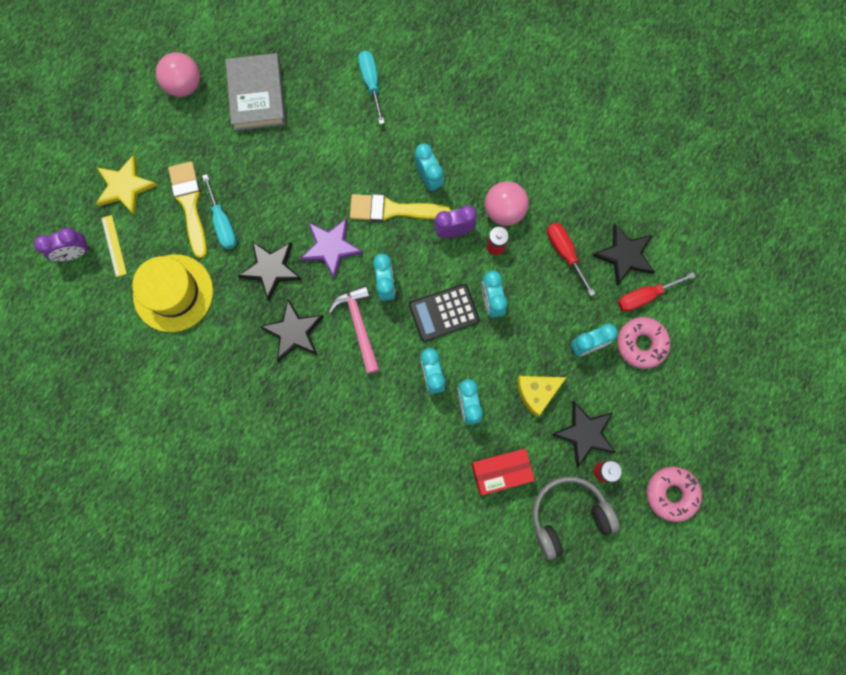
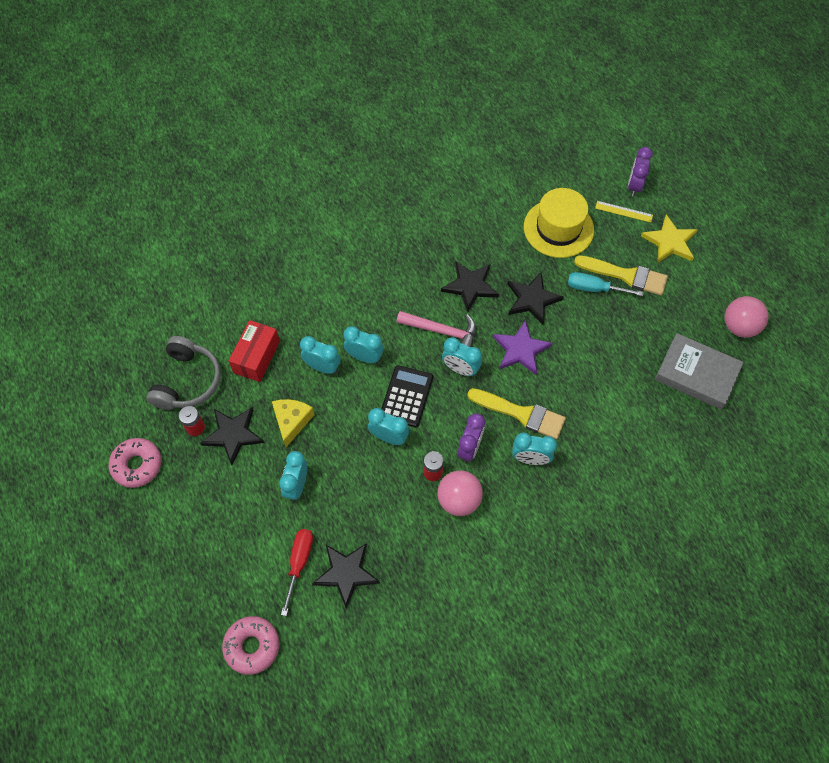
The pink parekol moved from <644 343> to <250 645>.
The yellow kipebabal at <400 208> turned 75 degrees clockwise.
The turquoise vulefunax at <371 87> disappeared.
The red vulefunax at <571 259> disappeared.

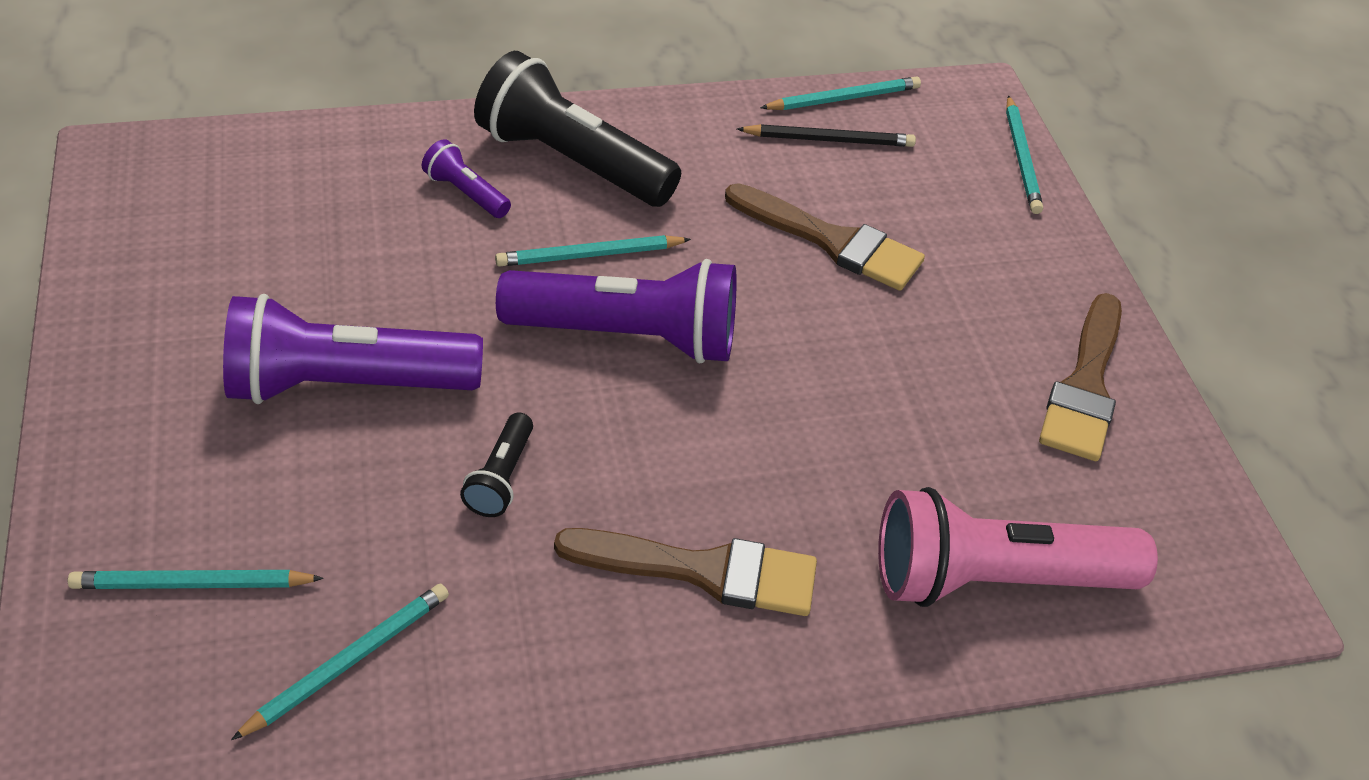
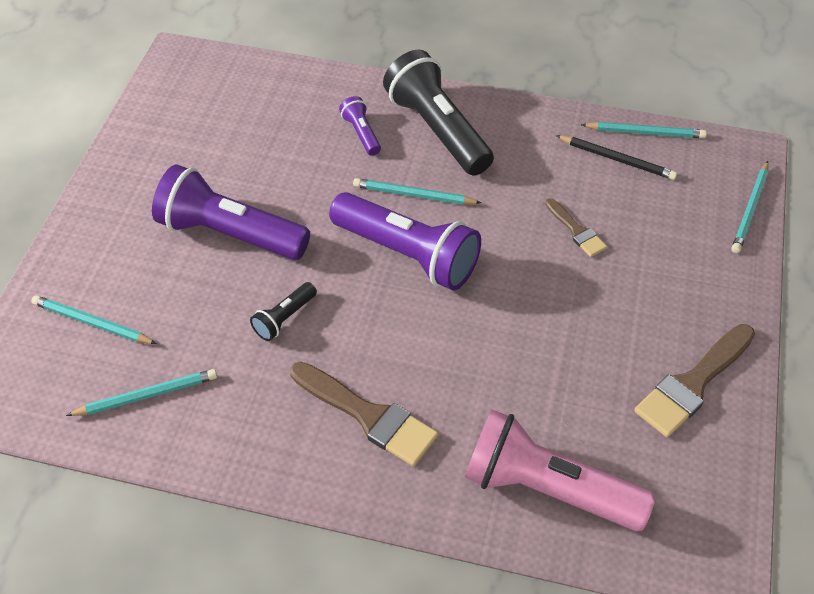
The brown kipebabal at <825 237> changed to 0.56 times the size.

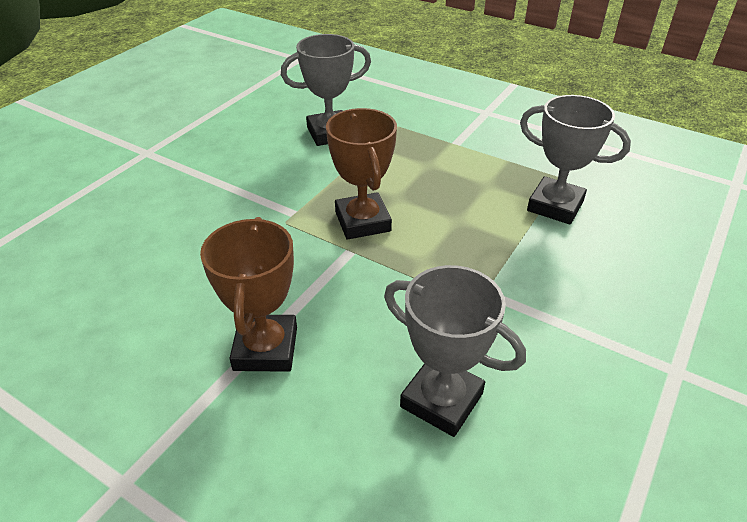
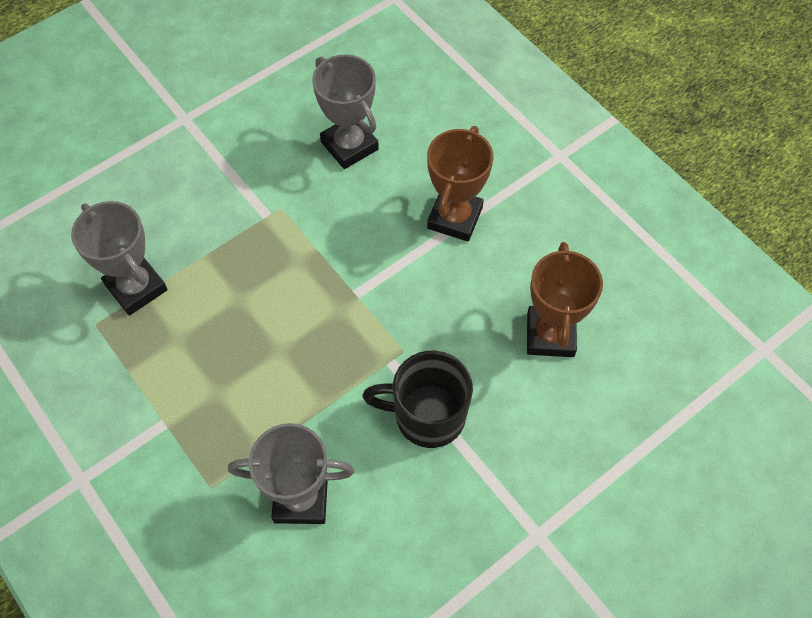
The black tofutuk at <417 399> appeared.
The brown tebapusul moved from <361 174> to <565 299>.

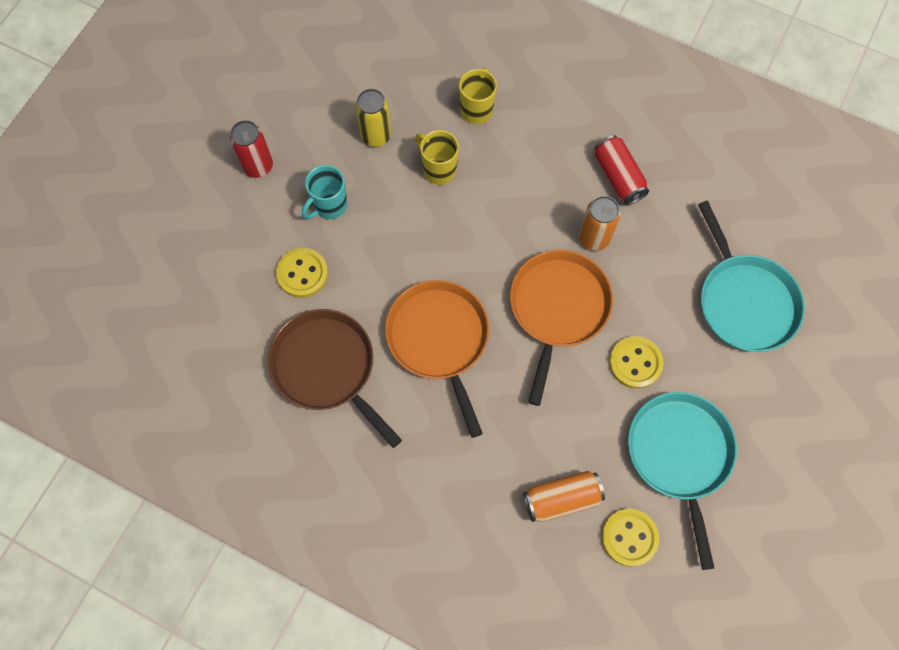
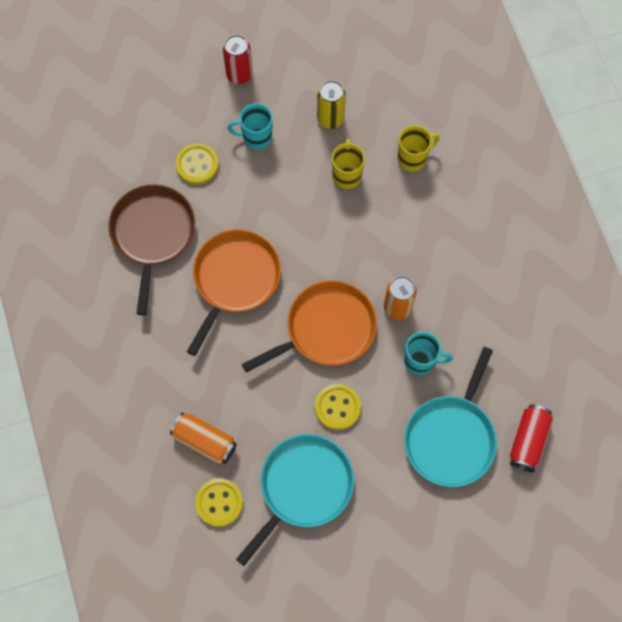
The turquoise tofutuk at <428 353> appeared.
The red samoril moved from <621 170> to <531 438>.

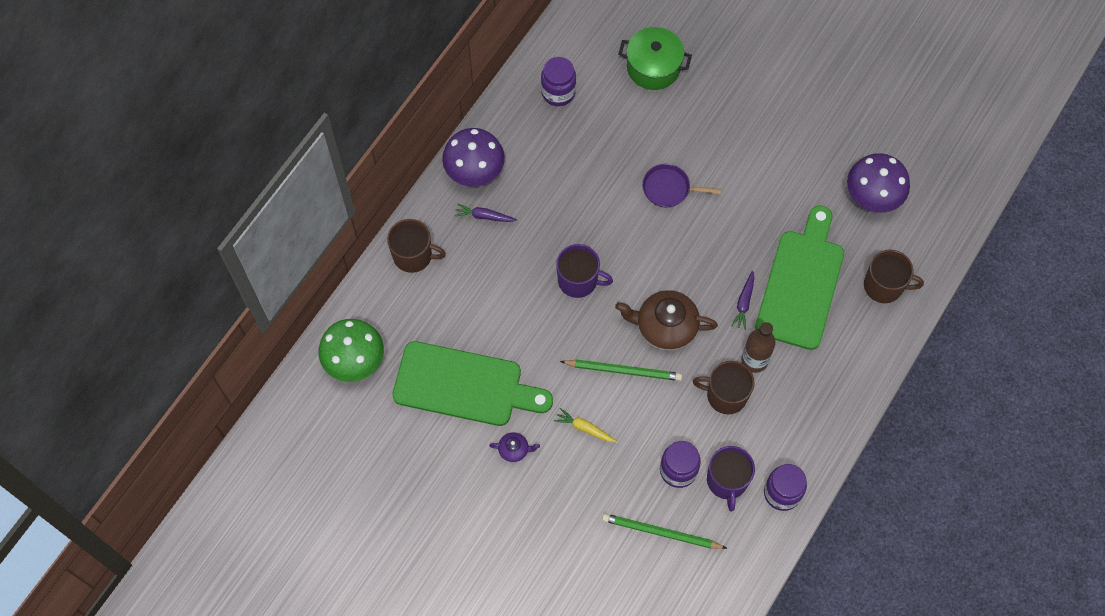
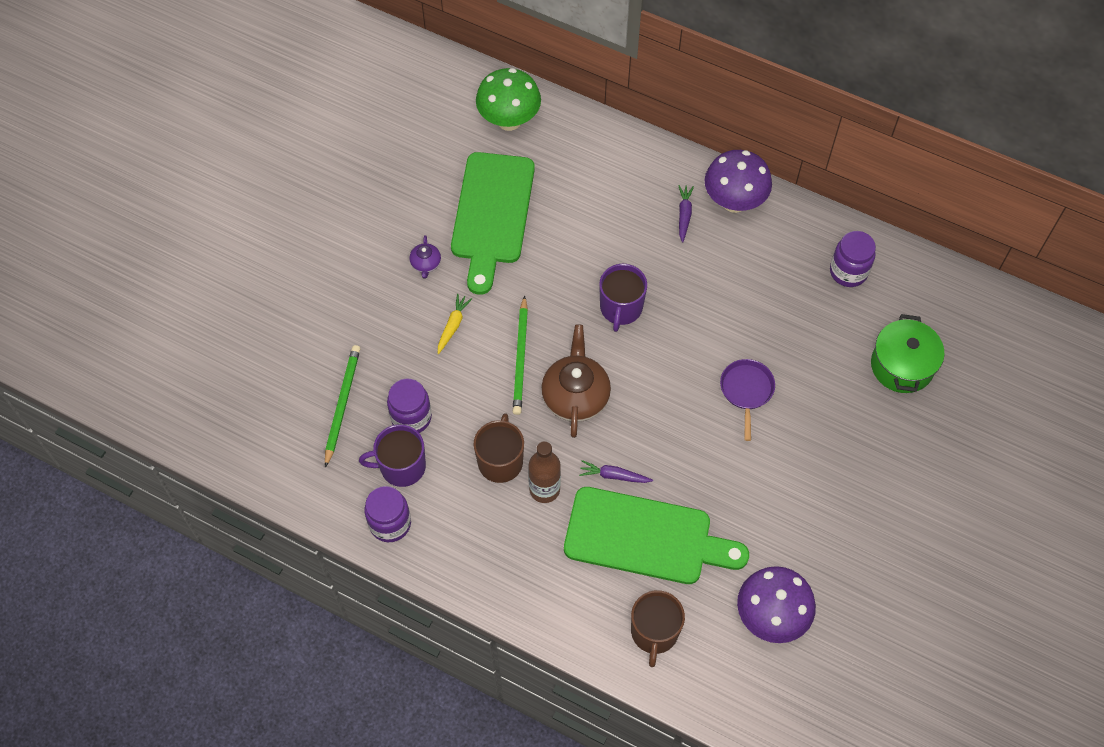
The brown tofutuk at <416 246> disappeared.

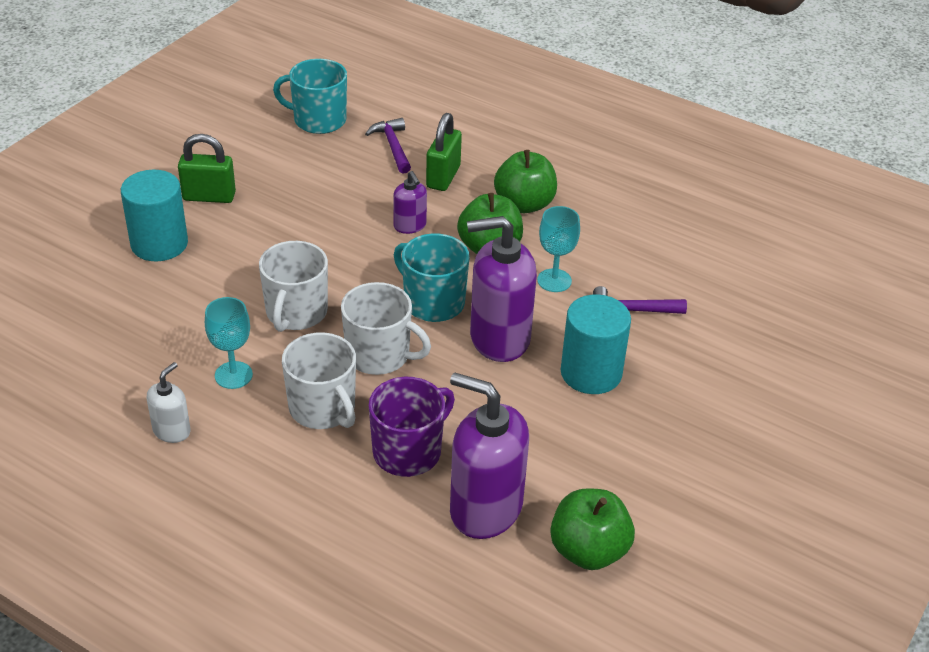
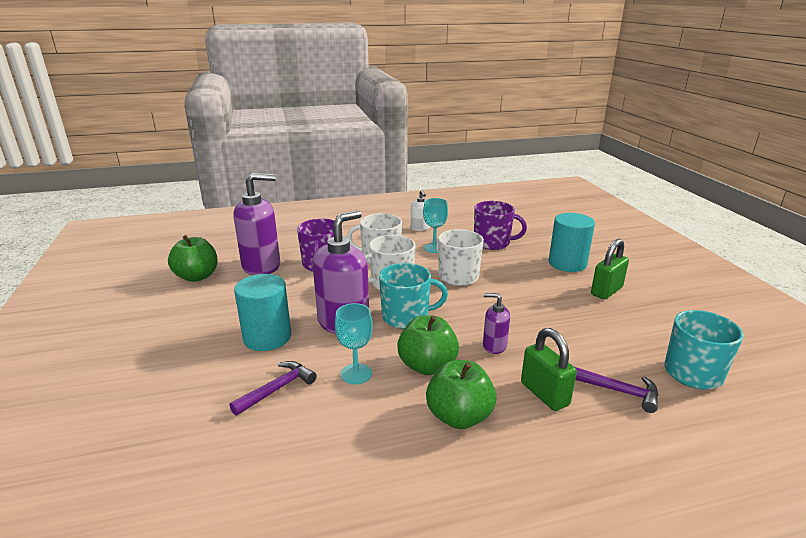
The purple tofutuk at <500 225> appeared.

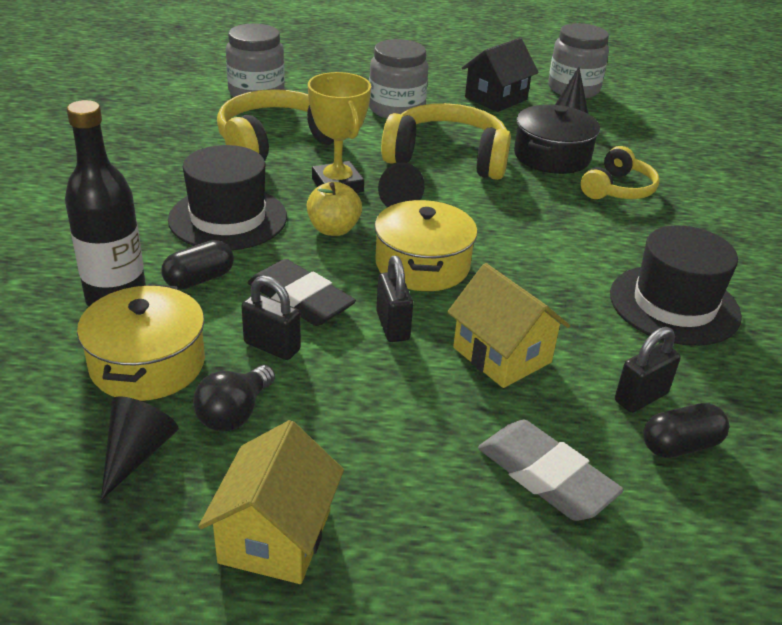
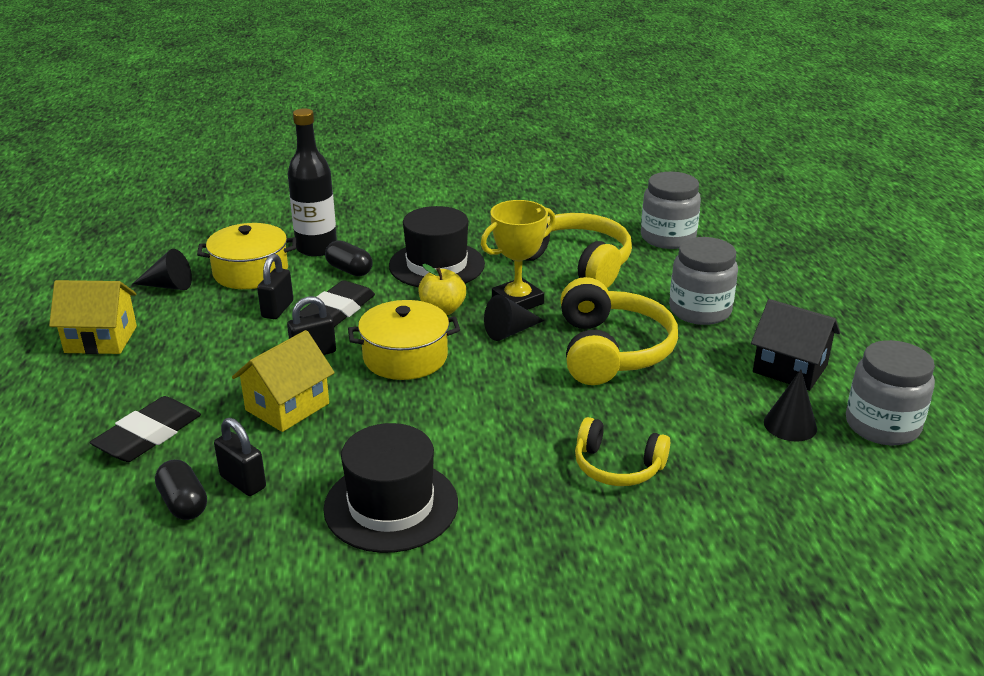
The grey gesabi at <551 470> became the black gesabi at <145 429>.
The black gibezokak at <234 398> disappeared.
The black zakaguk at <557 139> disappeared.

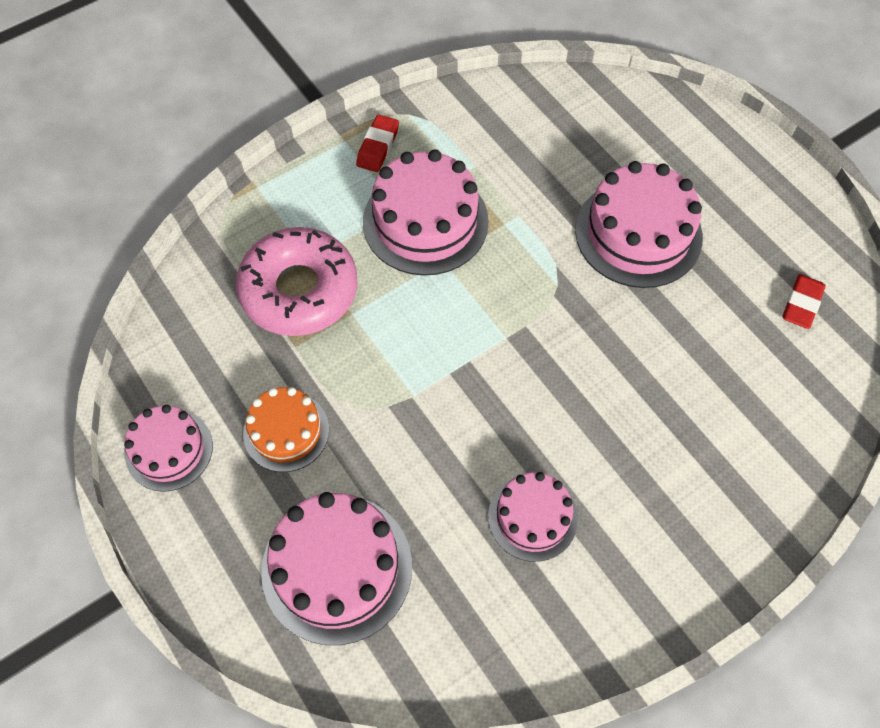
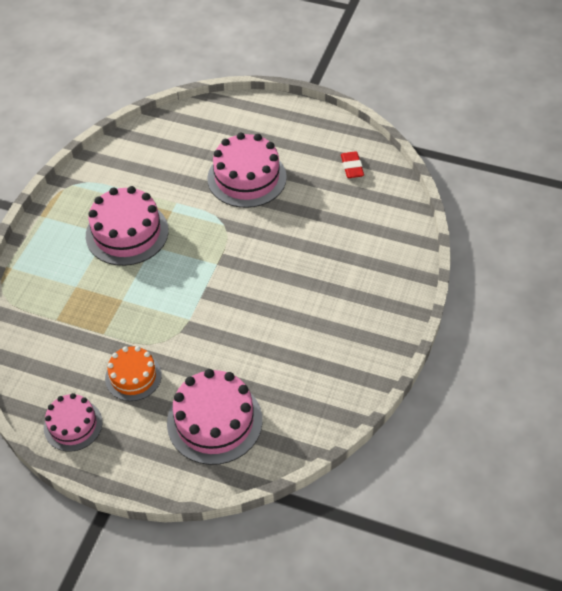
The pink parekol at <296 281> disappeared.
The red gesabi at <377 143> disappeared.
The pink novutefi at <533 517> disappeared.

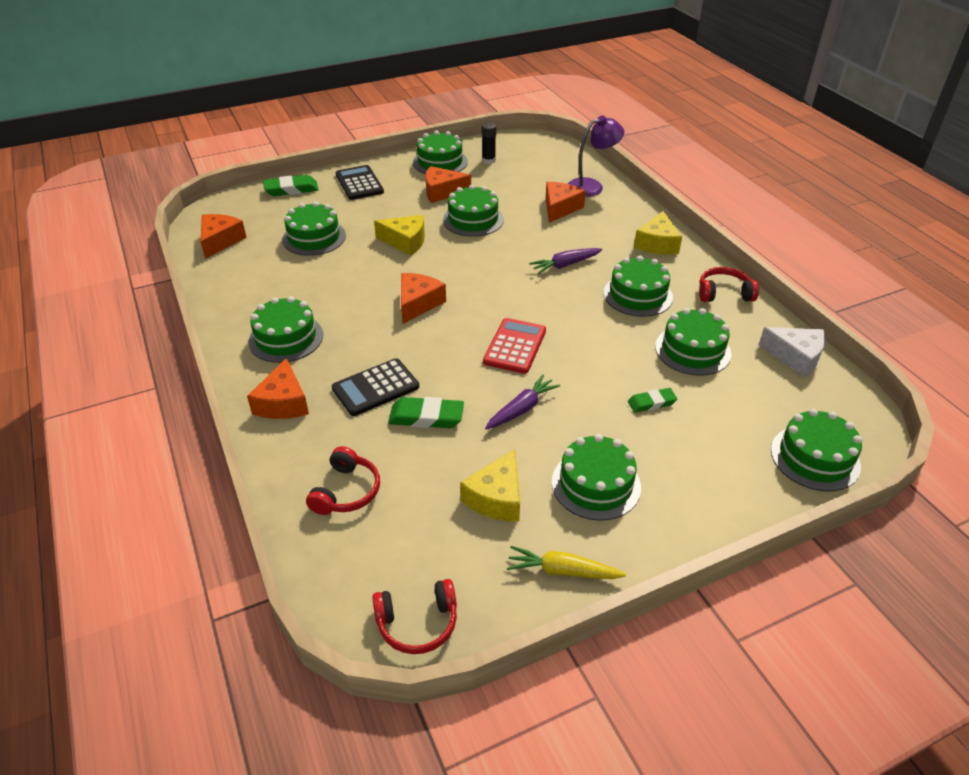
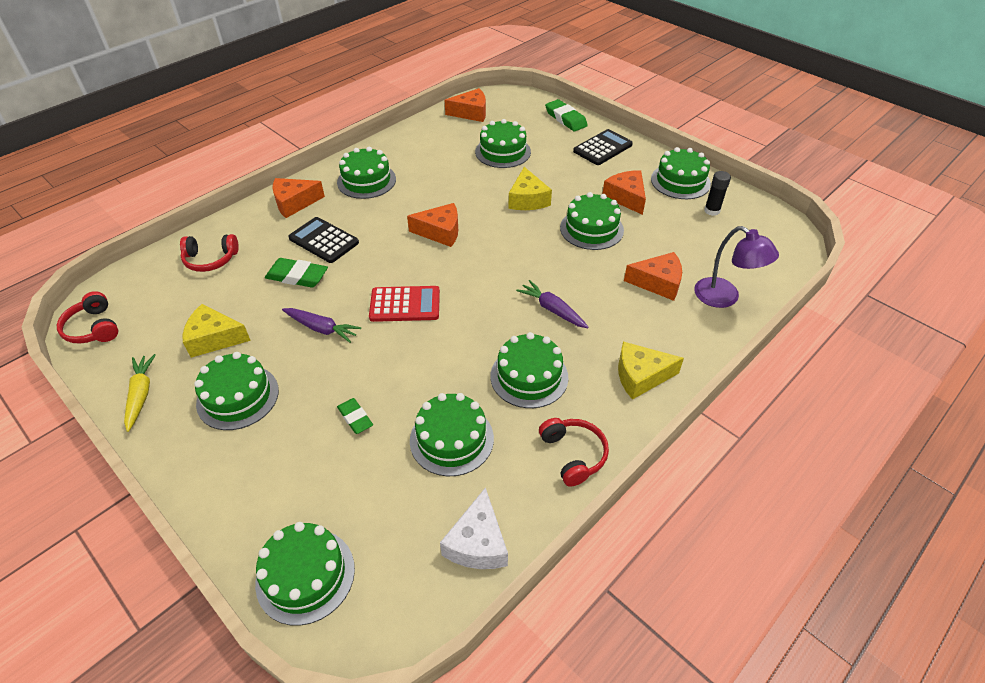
The green gesabi at <426 412> turned 60 degrees counterclockwise.

